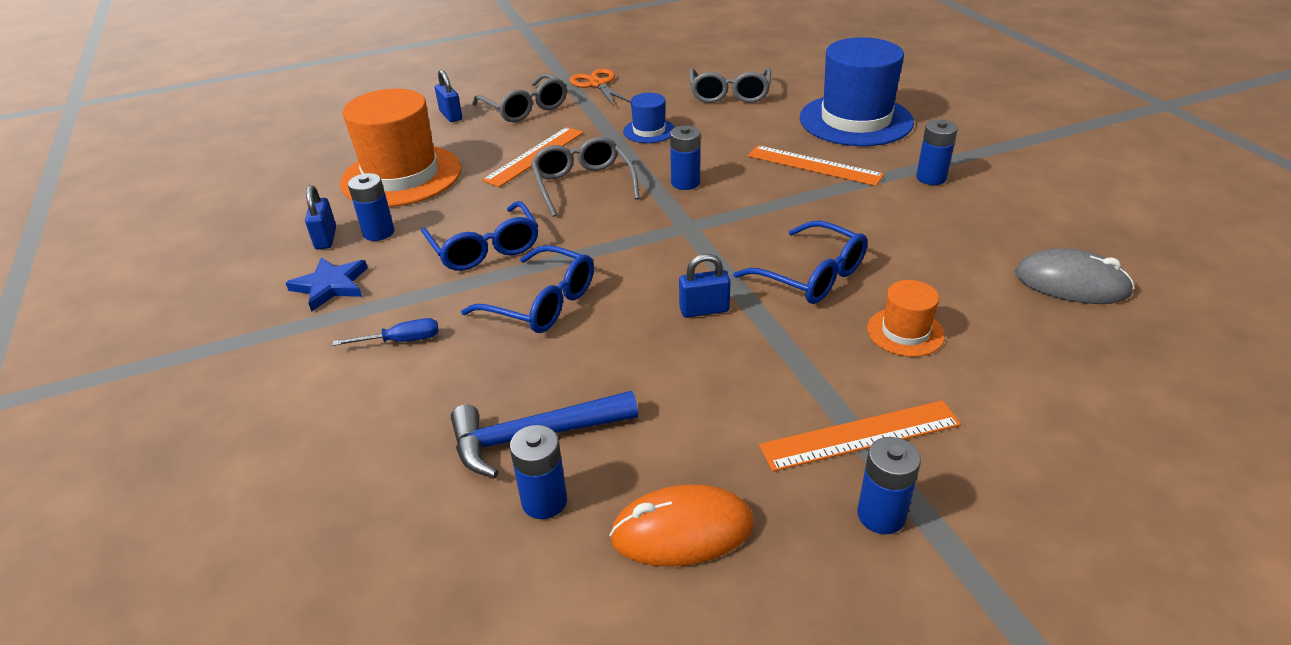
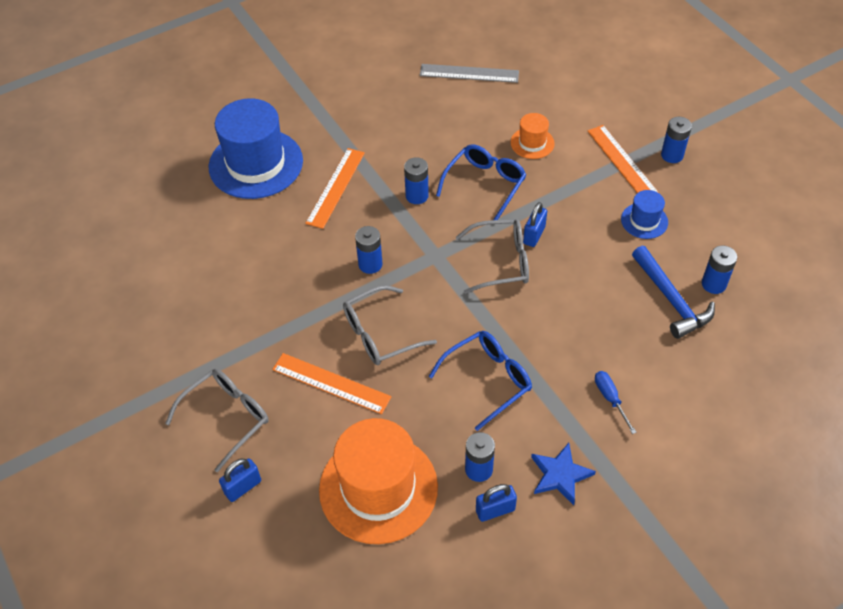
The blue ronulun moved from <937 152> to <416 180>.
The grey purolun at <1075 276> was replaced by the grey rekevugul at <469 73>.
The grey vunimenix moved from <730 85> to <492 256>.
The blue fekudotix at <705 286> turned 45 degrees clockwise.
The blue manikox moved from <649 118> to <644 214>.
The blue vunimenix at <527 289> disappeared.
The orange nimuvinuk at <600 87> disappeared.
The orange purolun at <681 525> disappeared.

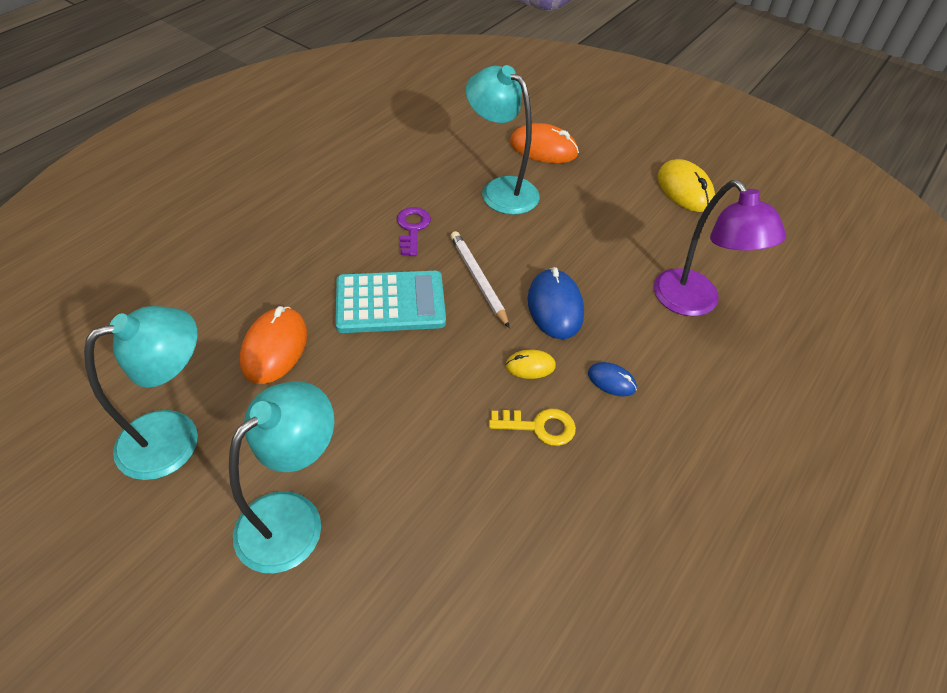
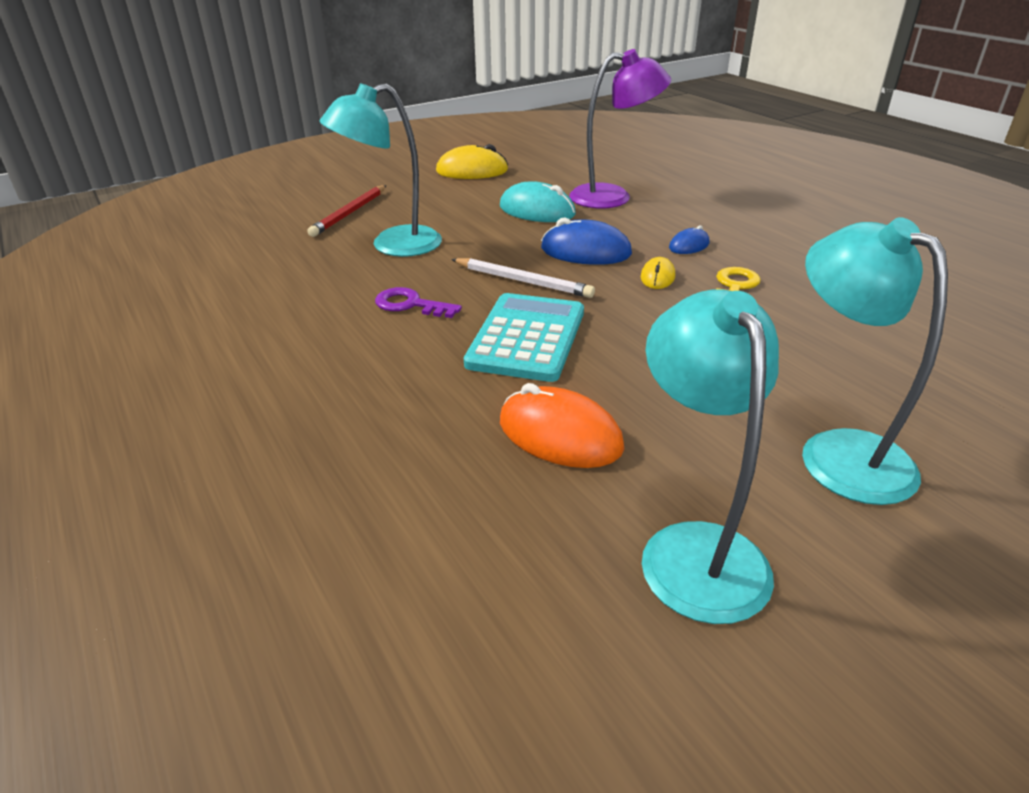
The orange purolun at <544 143> was replaced by the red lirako at <346 211>.
The white lirako at <480 279> turned 150 degrees counterclockwise.
The turquoise purolun at <538 202> appeared.

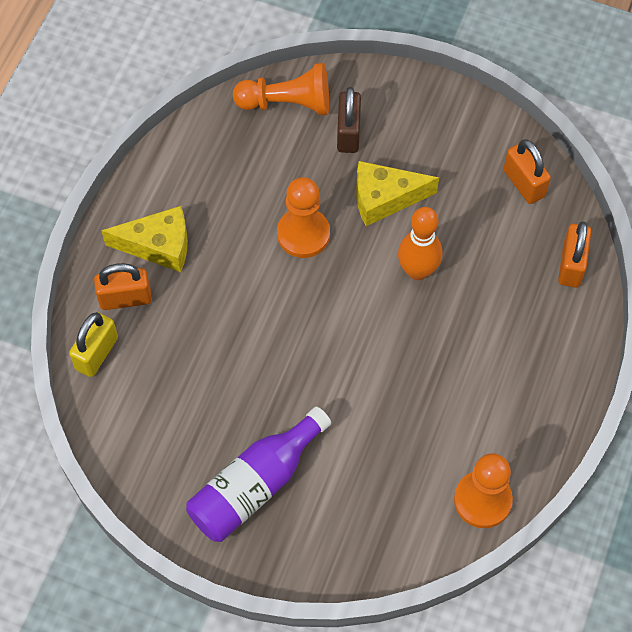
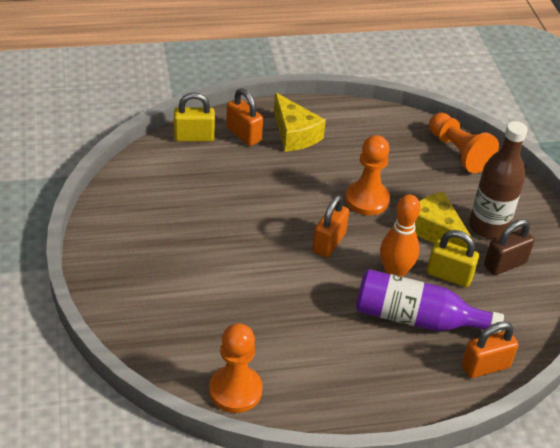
The orange fekudotix moved from <527 171> to <330 226>.
The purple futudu moved from <258 474> to <430 301>.
The yellow fekudotix at <453 258> appeared.
The brown futudu at <498 180> appeared.
The brown fekudotix moved from <349 120> to <509 247>.

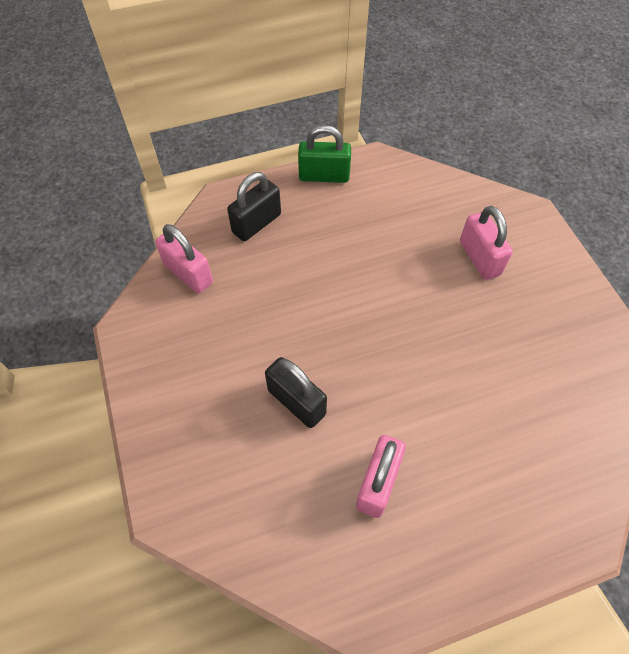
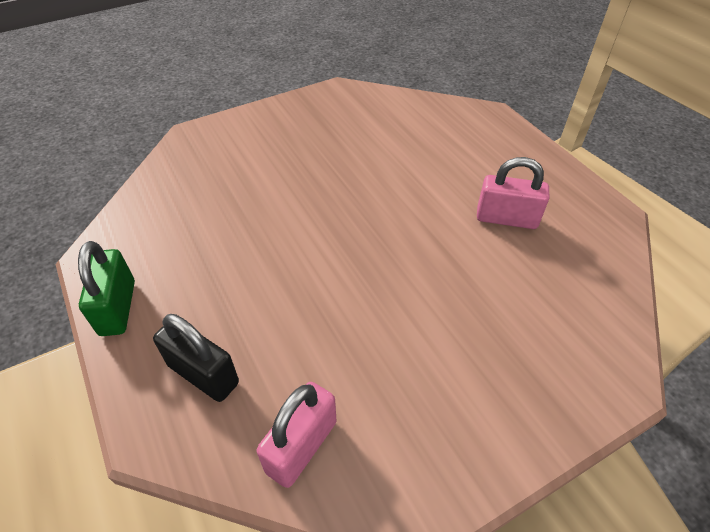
The black fekudotix at <296 392> disappeared.
The pink fekudotix at <486 243> disappeared.

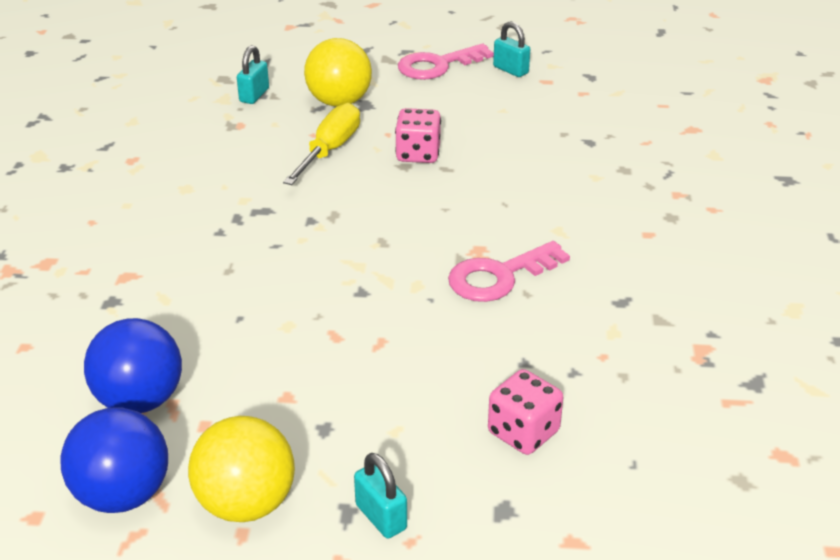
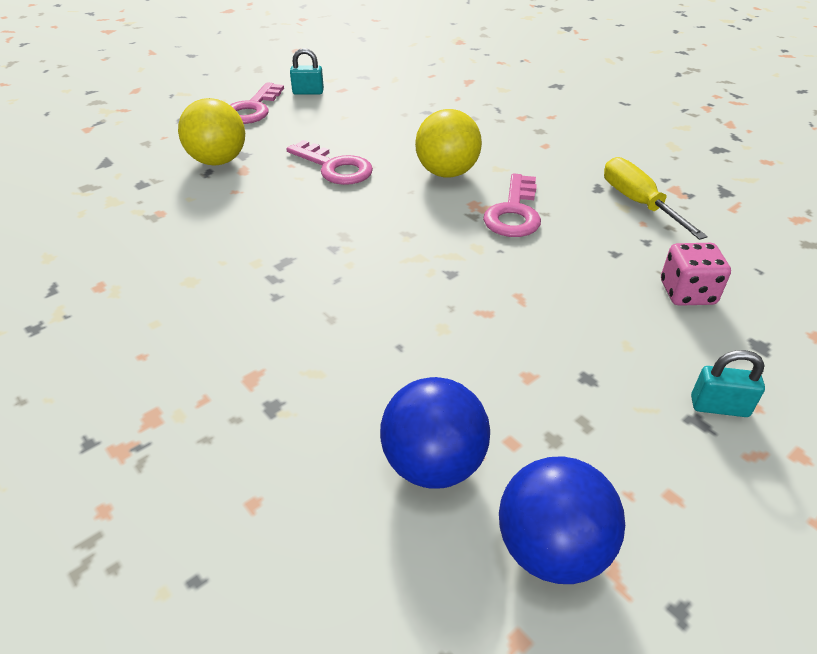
The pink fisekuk at <418 135> was replaced by the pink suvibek at <329 162>.
The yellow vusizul moved from <241 469> to <448 143>.
The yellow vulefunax moved from <321 144> to <656 198>.
The turquoise fekudotix at <253 74> disappeared.

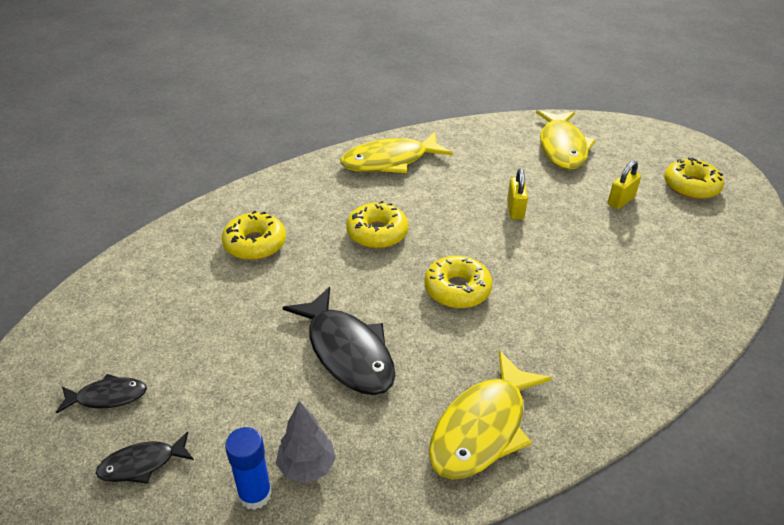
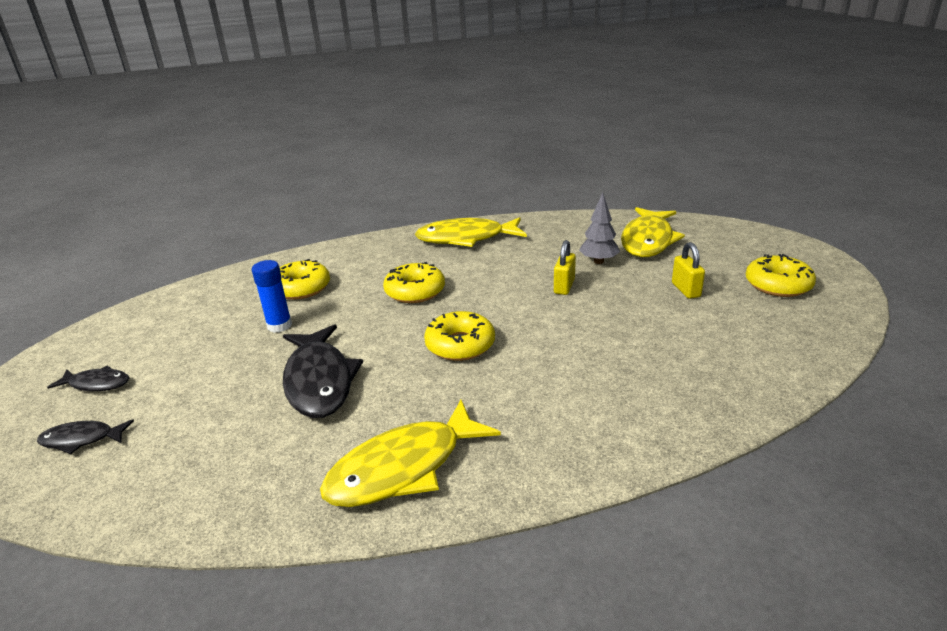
The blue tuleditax moved from <248 468> to <272 296>.
The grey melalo moved from <306 442> to <599 228>.
The yellow fekudotix at <624 185> turned 75 degrees counterclockwise.

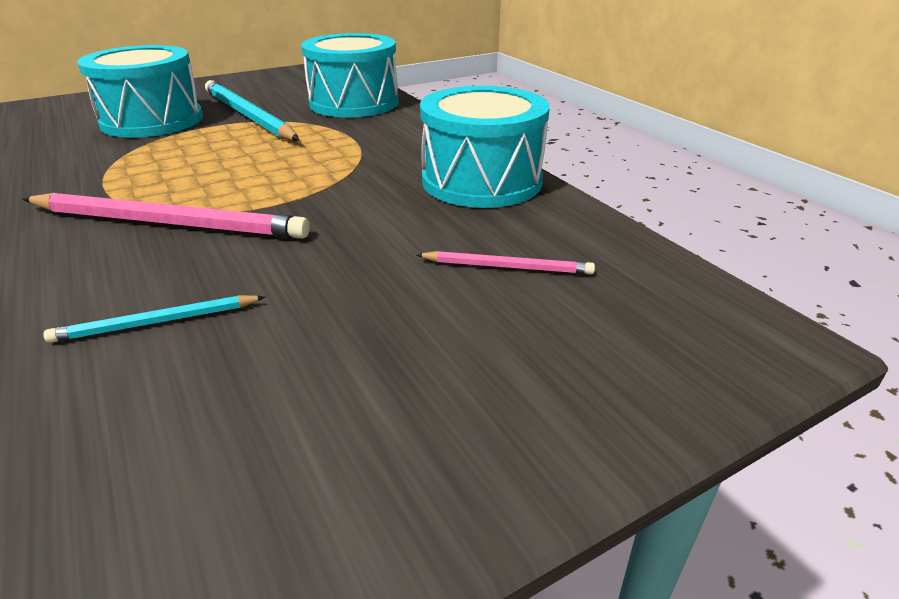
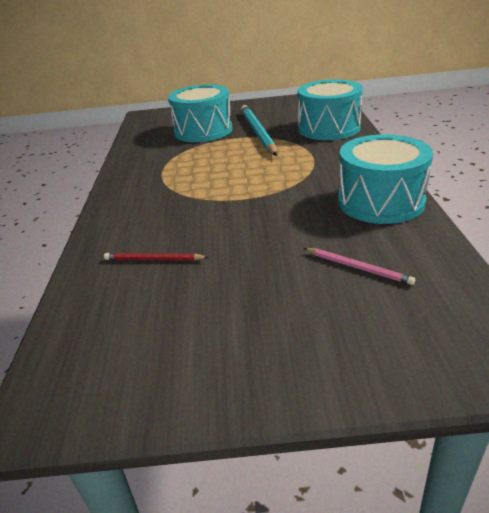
The turquoise lirako at <154 319> became the red lirako at <156 257>.
The pink lirako at <166 216> disappeared.

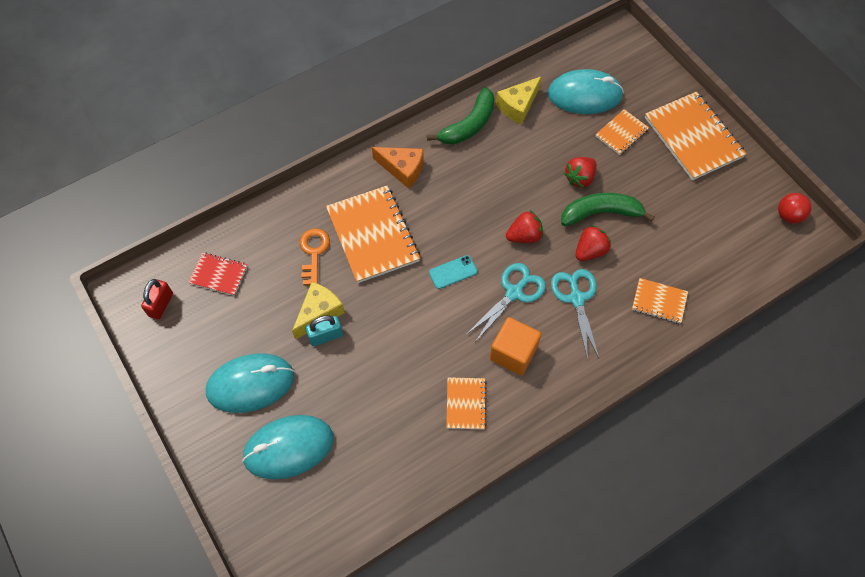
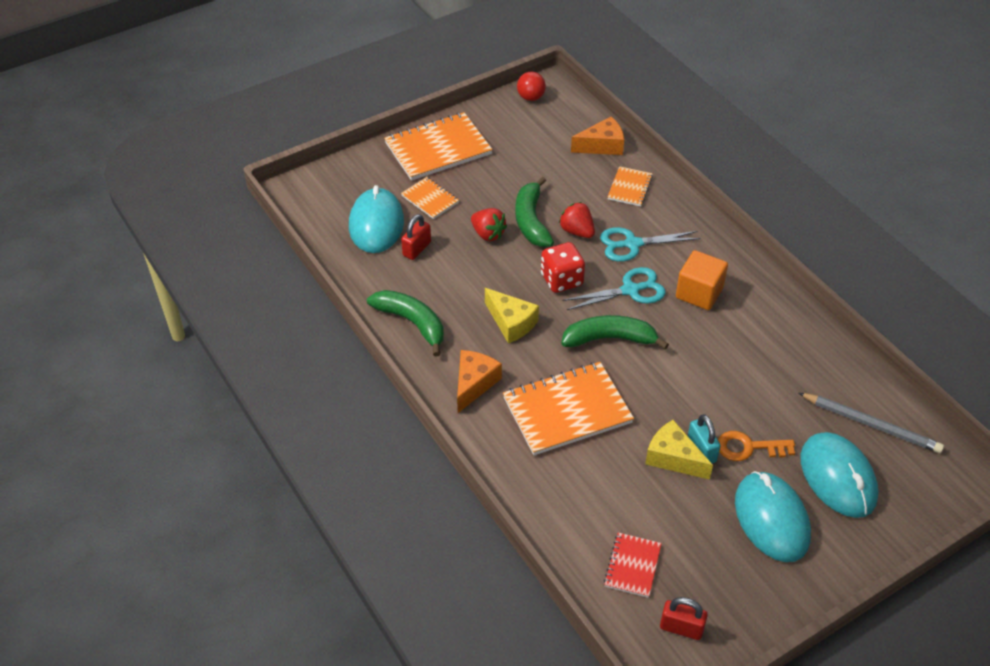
The red fekudotix at <416 237> appeared.
The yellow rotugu moved from <519 100> to <512 315>.
The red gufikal at <524 227> was replaced by the red fisekuk at <563 267>.
The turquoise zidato at <453 272> was replaced by the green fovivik at <615 332>.
The turquoise nimuvinuk at <506 302> turned 120 degrees clockwise.
The orange rotugu at <597 136> appeared.
The orange suvibek moved from <315 256> to <756 446>.
The grey lirako at <871 423> appeared.
The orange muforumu at <466 403> disappeared.

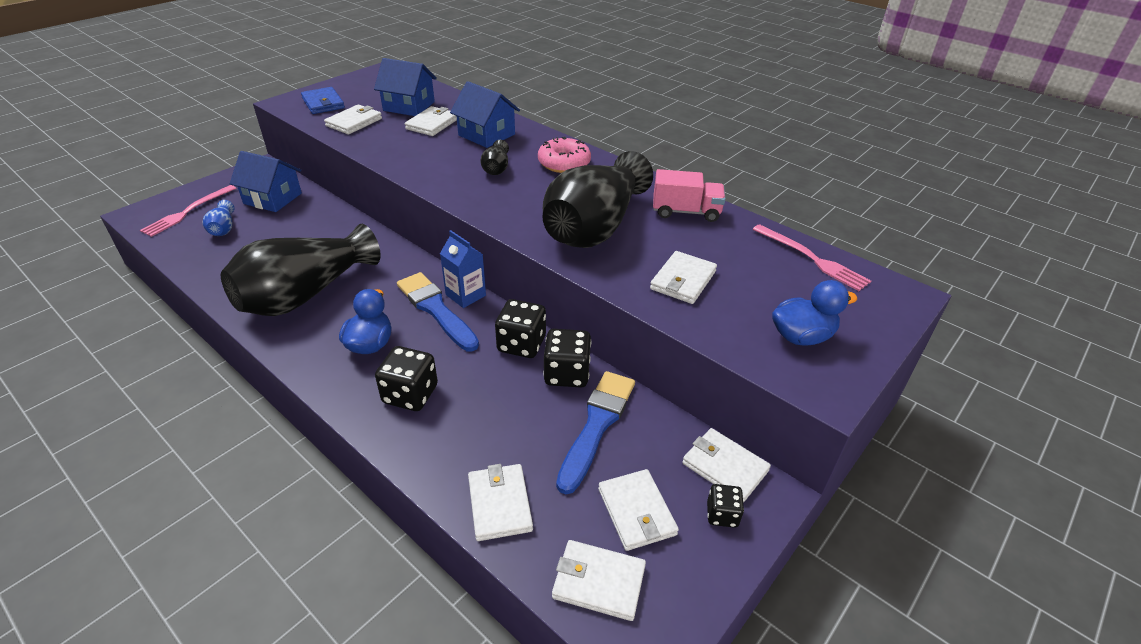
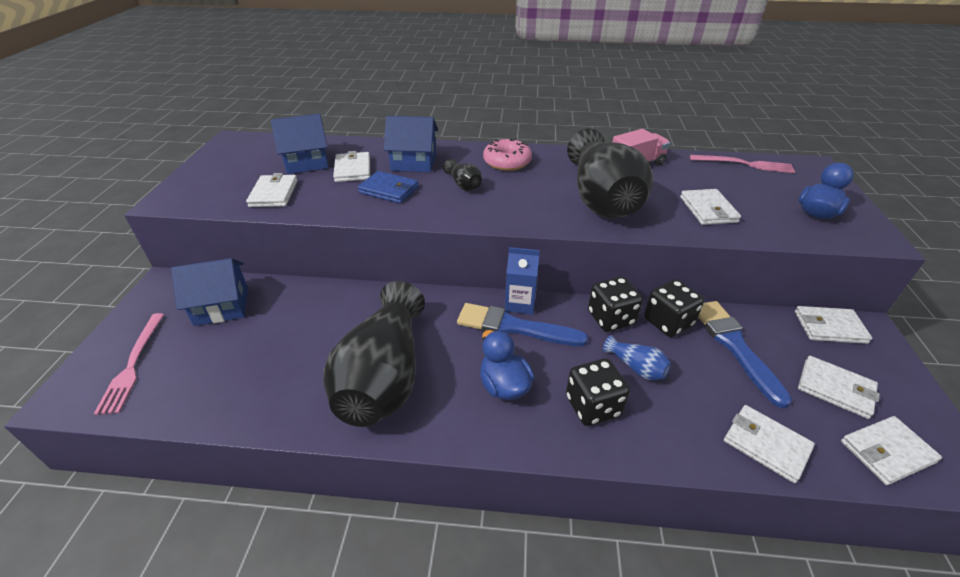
The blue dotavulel moved from <323 100> to <388 187>.
The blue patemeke moved from <219 218> to <637 357>.
The black fisekuk at <725 506> disappeared.

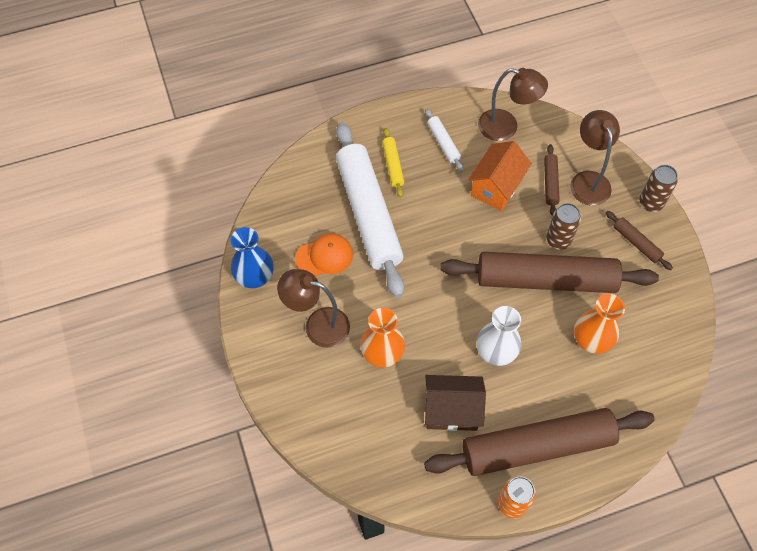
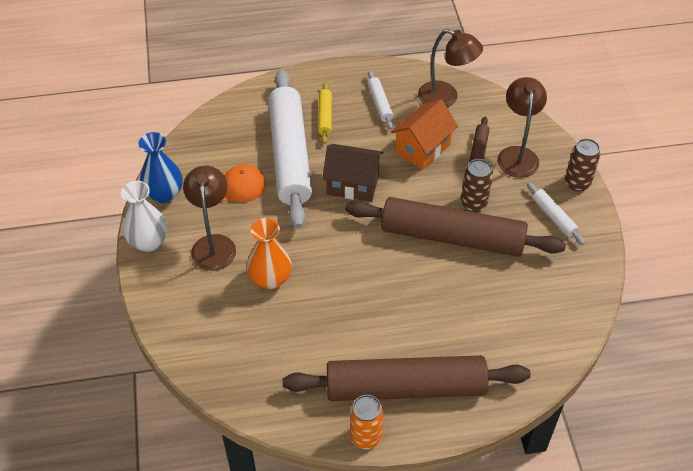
The white patemeke moved from <499 336> to <144 216>.
The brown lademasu at <313 308> turned 60 degrees clockwise.
The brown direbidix moved from <455 403> to <352 173>.
The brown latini at <639 240> became the white latini at <556 213>.
The orange patemeke at <599 324> disappeared.

